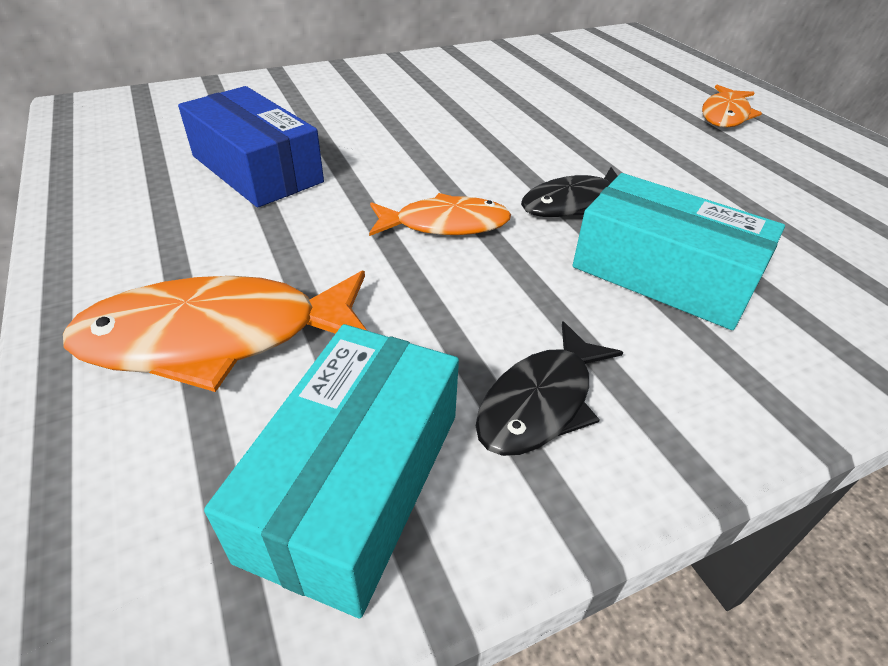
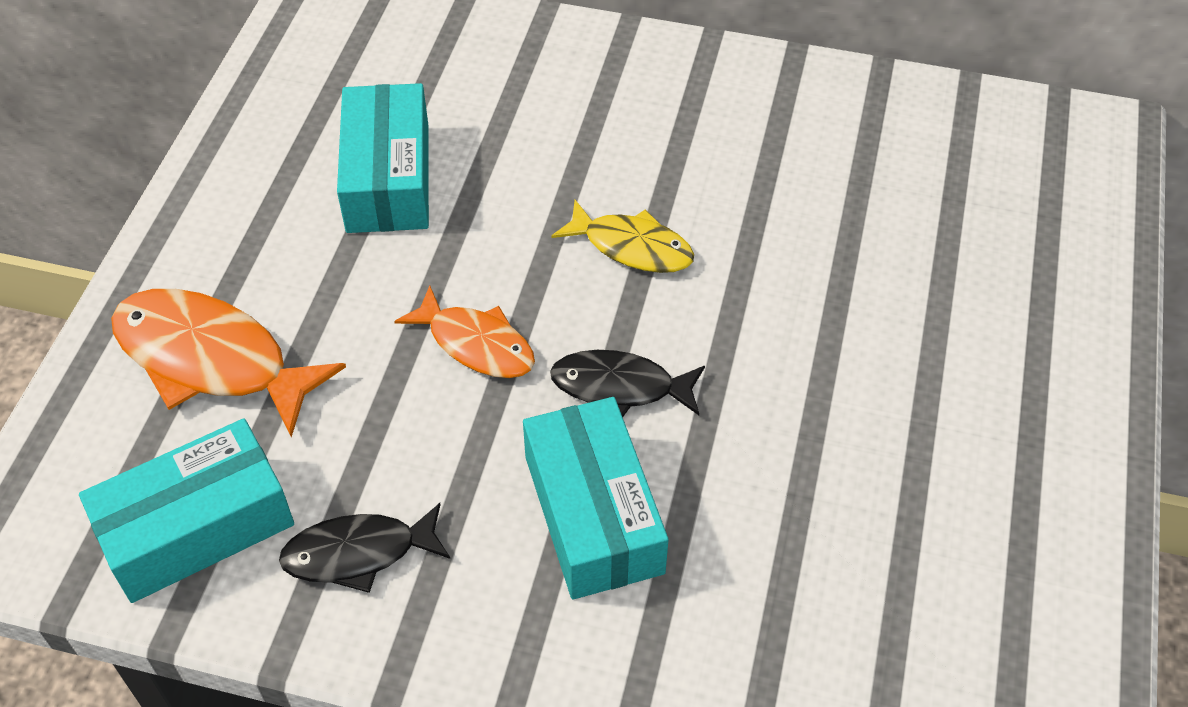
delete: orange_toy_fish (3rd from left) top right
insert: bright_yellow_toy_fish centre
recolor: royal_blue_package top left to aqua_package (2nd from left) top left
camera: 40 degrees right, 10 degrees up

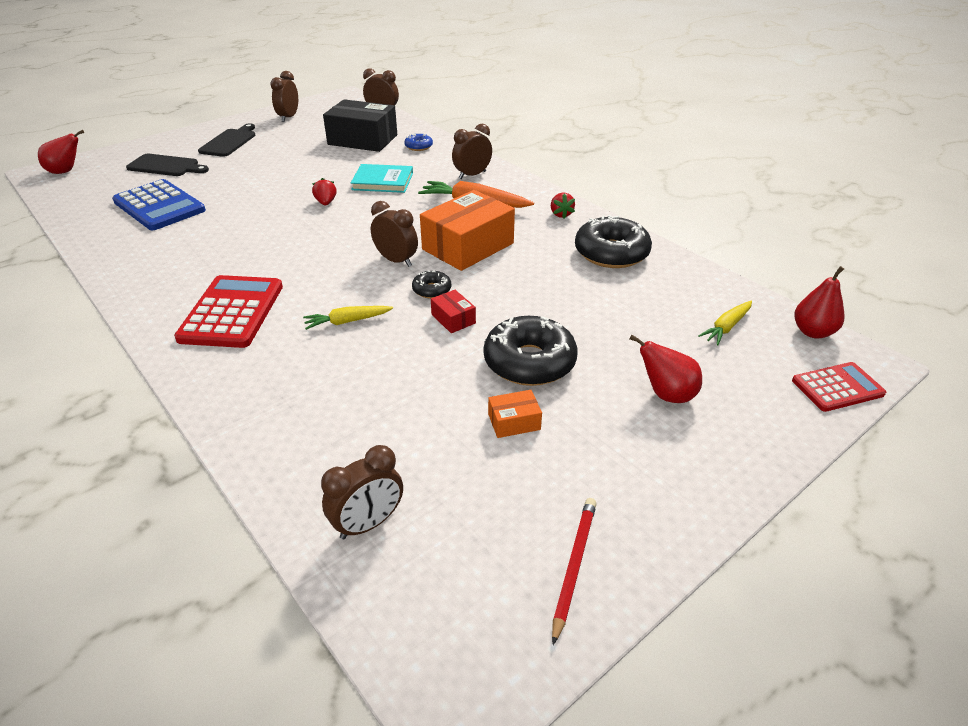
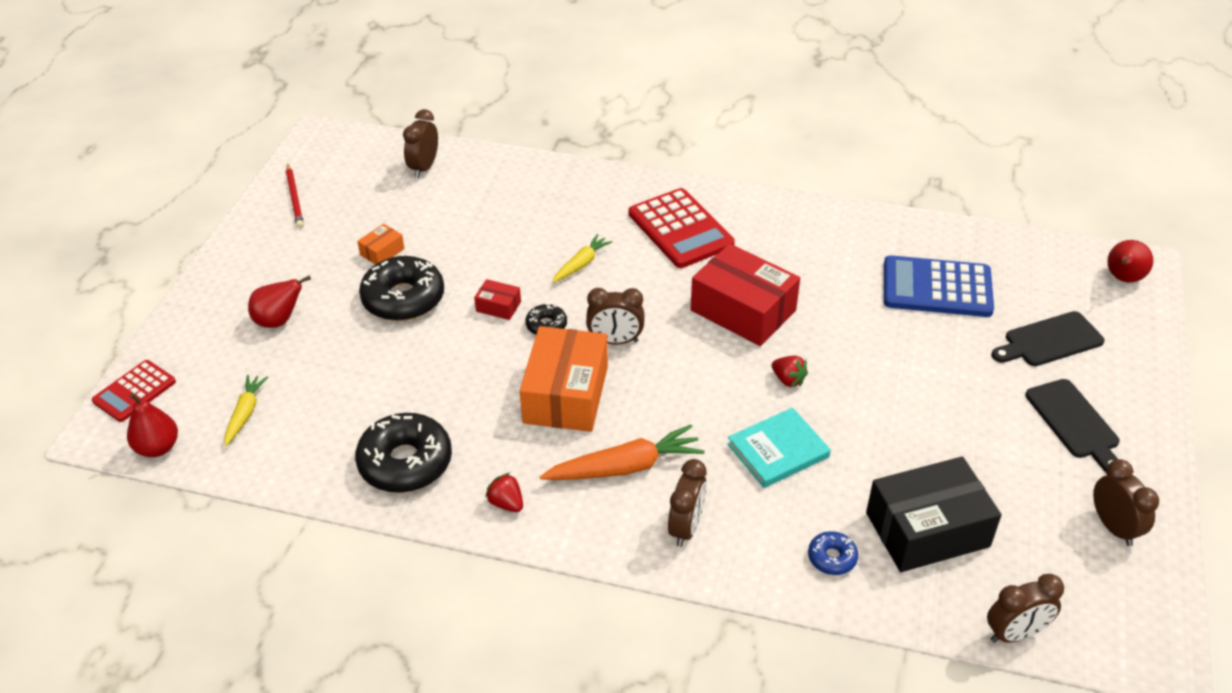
insert: scarlet_package (2nd from left) centre
camera: 145 degrees right, 5 degrees up

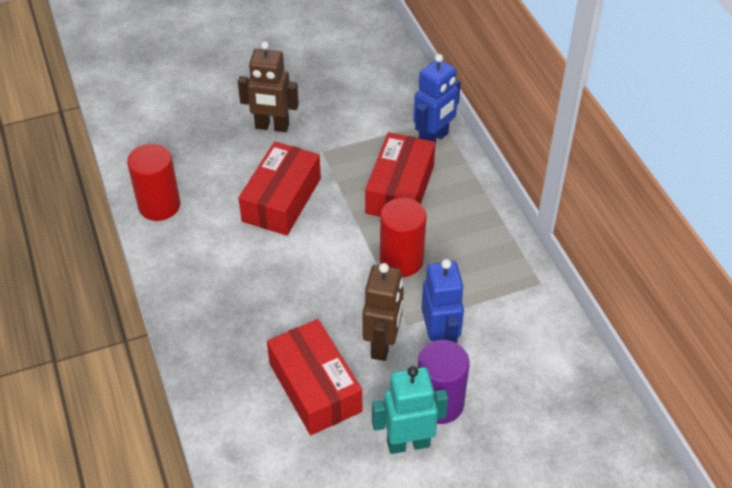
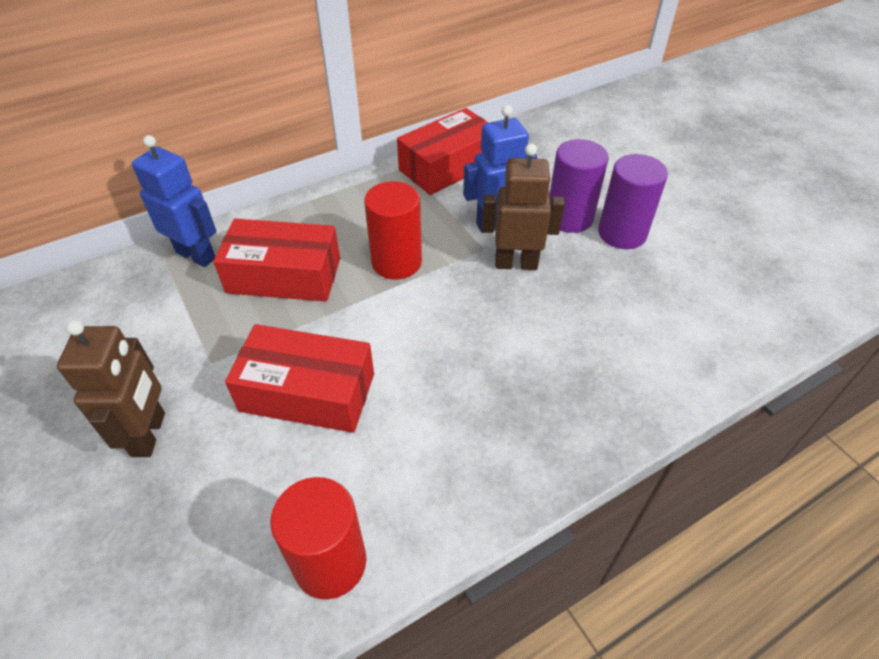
move: scarlet_package (2nd from left in the first image) bottom centre to scarlet_package (3rd from left) top centre
replace: aqua_robot bottom centre to purple_cylinder (2nd from left) top right
camera: 100 degrees left, 0 degrees up

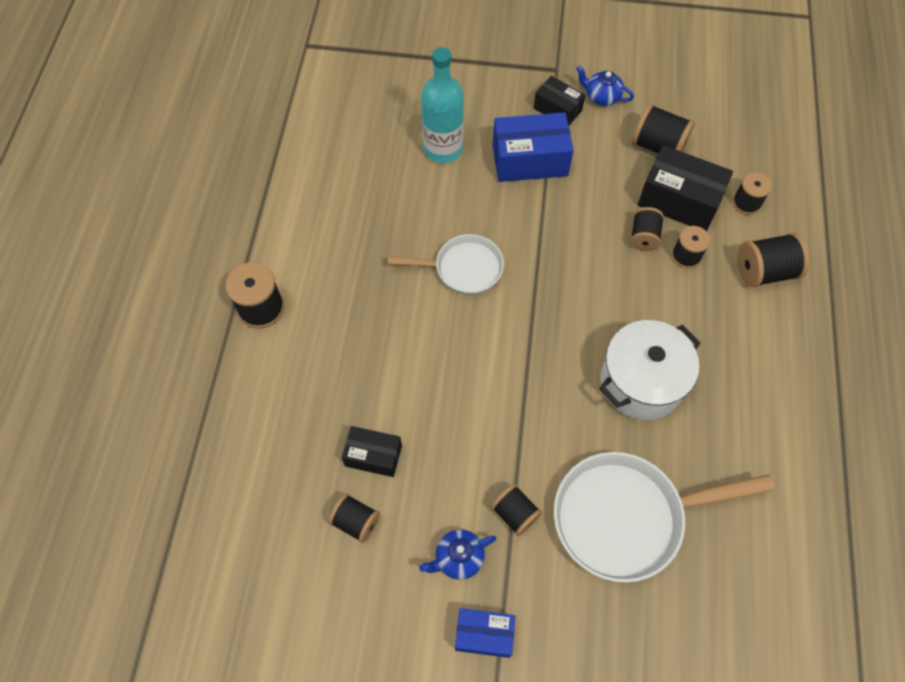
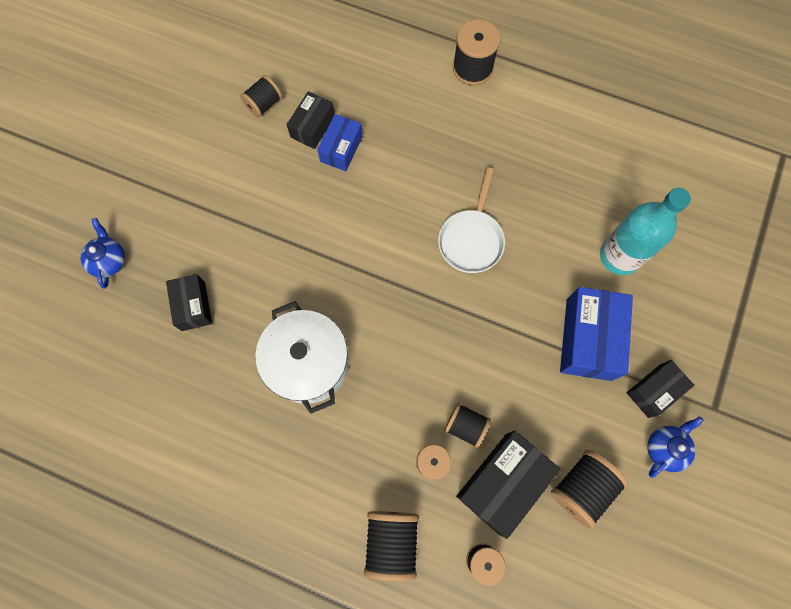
delete: jet-black_spool (3rd from left) bottom centre
move: royal_blue_china_teapot (1st from left) bottom centre to middle left; royal_blue_package (1st from left) bottom centre to top centre
replace: white_frying_pan (2nd from left) bottom right to jet-black_package (1st from left) middle left
camera: 105 degrees right, 10 degrees up

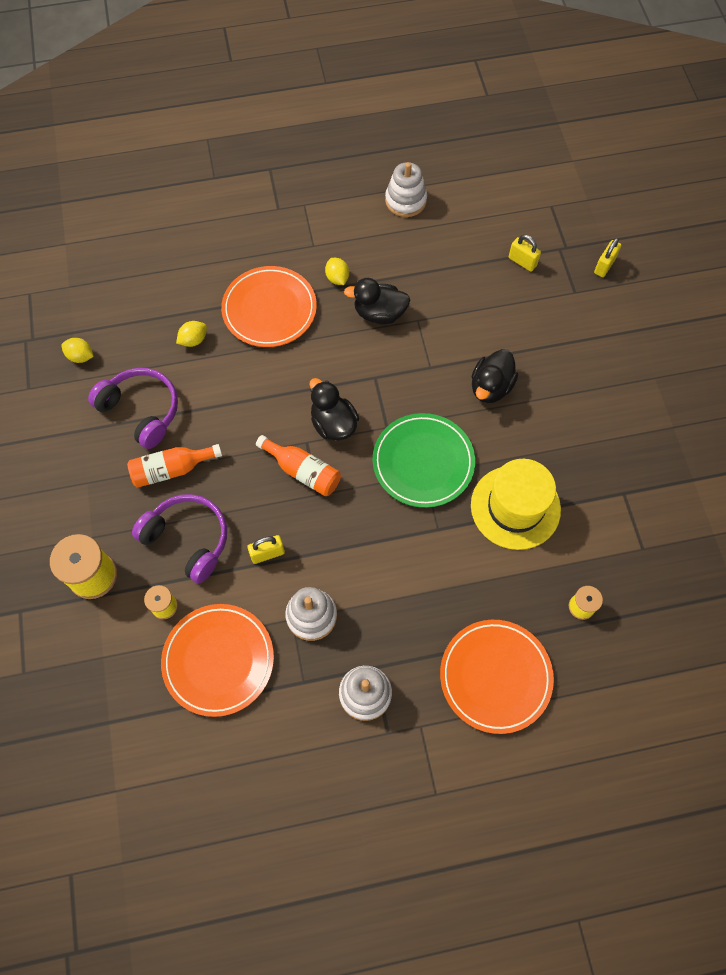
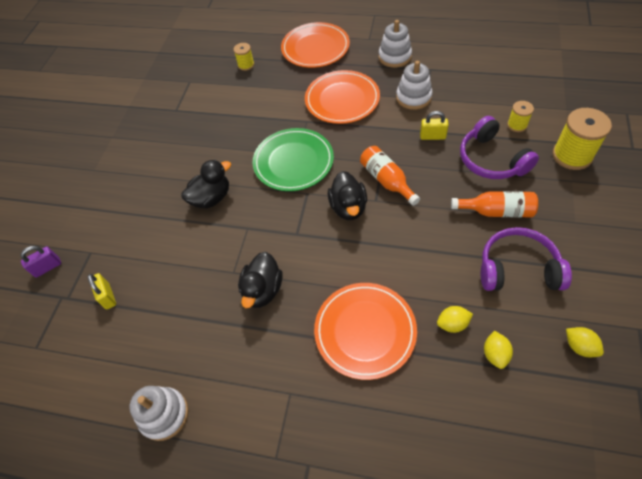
delete: bright_yellow_hat middle right
move: orange_dinner_plate (1st from left in the first image) bottom left to orange_dinner_plate (2nd from left) top centre; bright_yellow_toy_lemon (3rd from left in the first image) top centre to bright_yellow_toy_lemon (2nd from left) bottom right
recolor: bright_yellow_small_lock (3rd from left) top right to purple_small_lock middle left
rotate: purple_headphones (1st from left in the first image) middle left = middle right 120 degrees clockwise; jet-black_rubber_duck (2nd from left) top centre = centre 75 degrees clockwise
camera: 150 degrees left, 10 degrees down

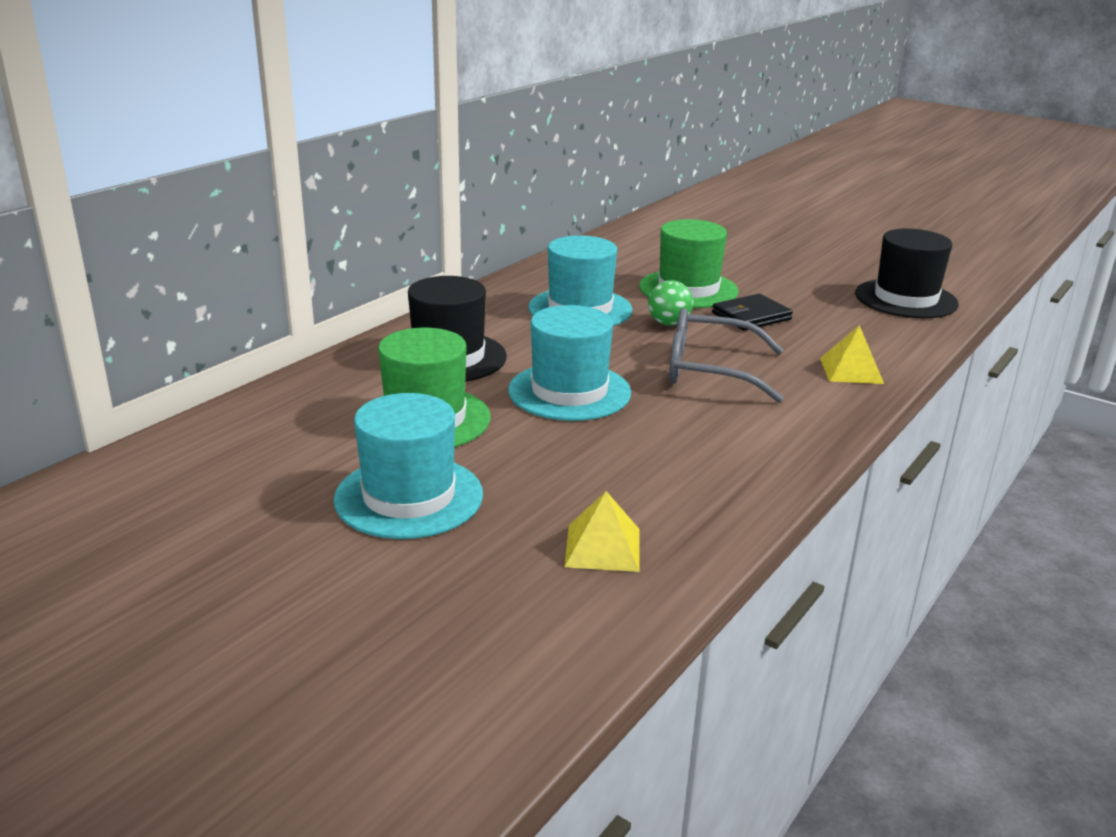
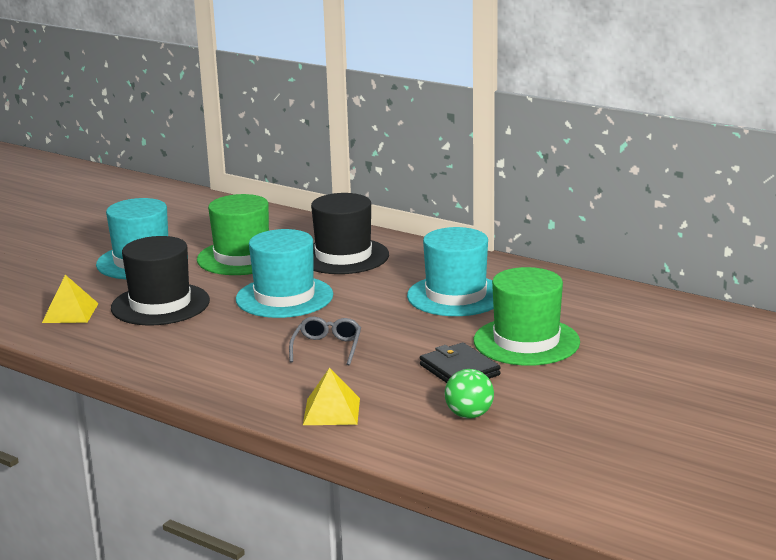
move: leaf-green_ball centre to bottom centre; jet-black_hat (2nd from left in the first image) top right to jet-black_hat (1st from left) middle left
resize: grey_eyeglasses centre = centre x0.58
camera: 90 degrees right, 5 degrees down

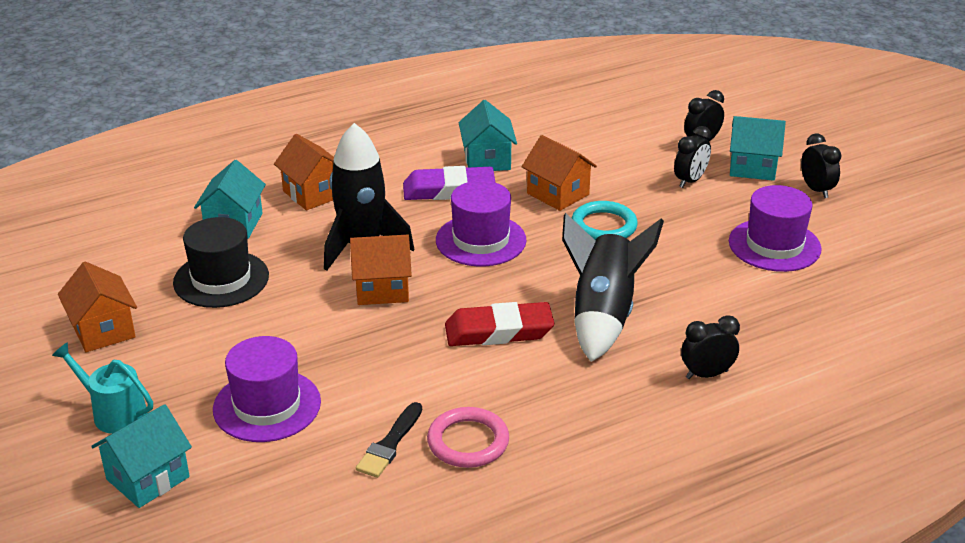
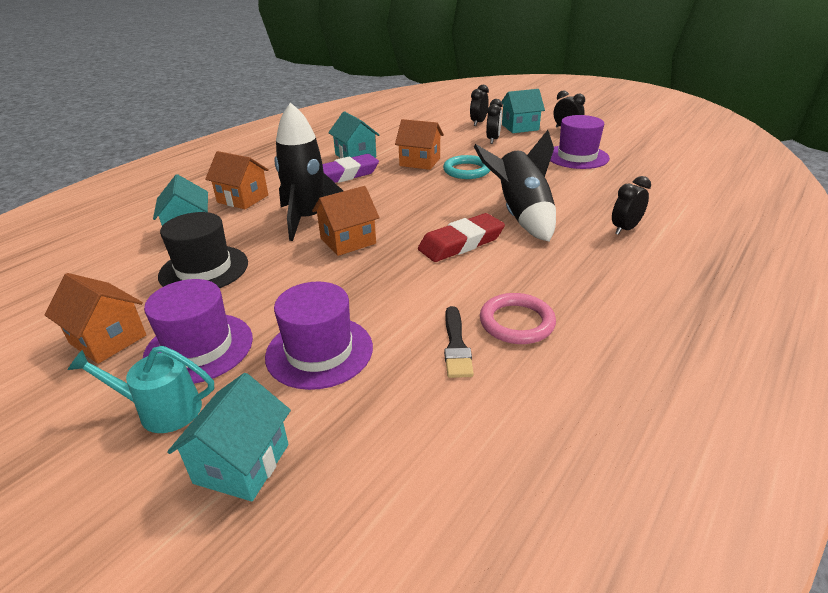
move: purple_hat (2nd from left in the first image) centre to purple_hat (1st from left) middle left
camera: 25 degrees left, 0 degrees up

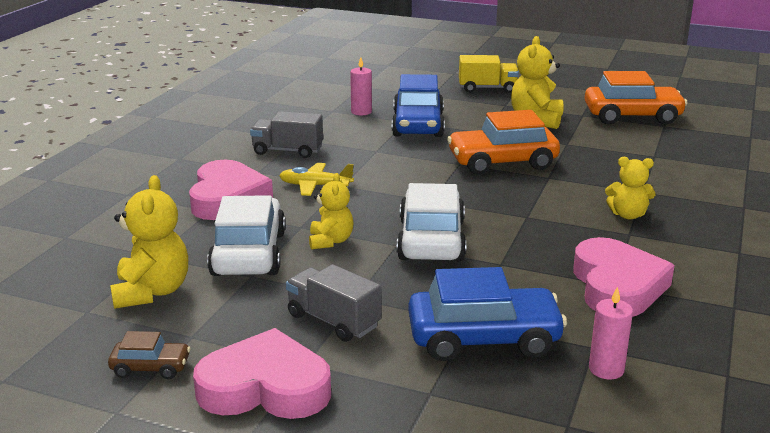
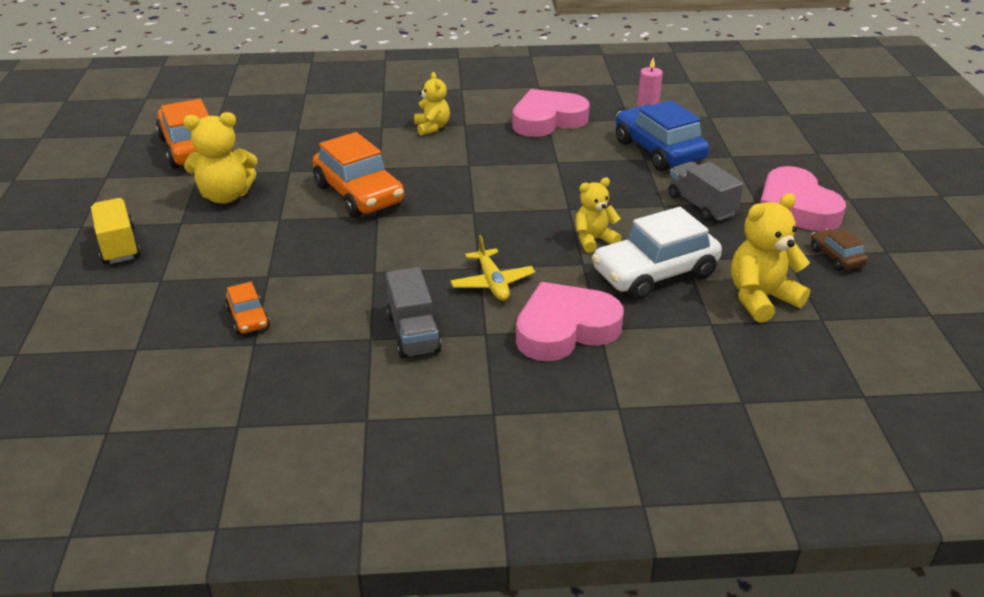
delete: royal_blue_automobile (1st from left) top centre; white_automobile (2nd from left) centre
replace: rosy_pillar_candle (1st from left) top centre to orange_automobile (2nd from left) middle left
rotate: grey_truck (2nd from left) bottom centre = top right 135 degrees clockwise
camera: 115 degrees left, 10 degrees up

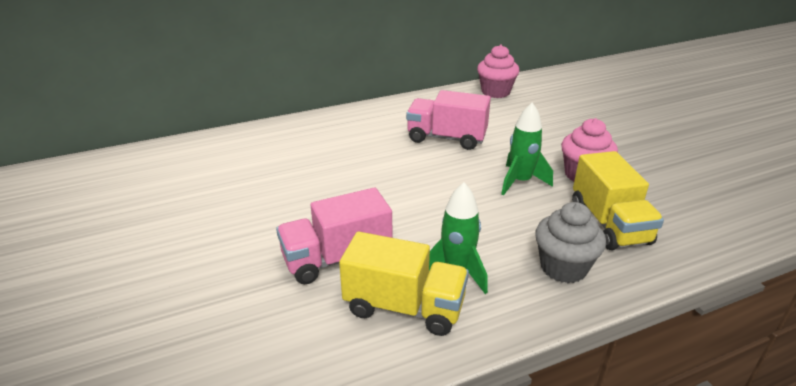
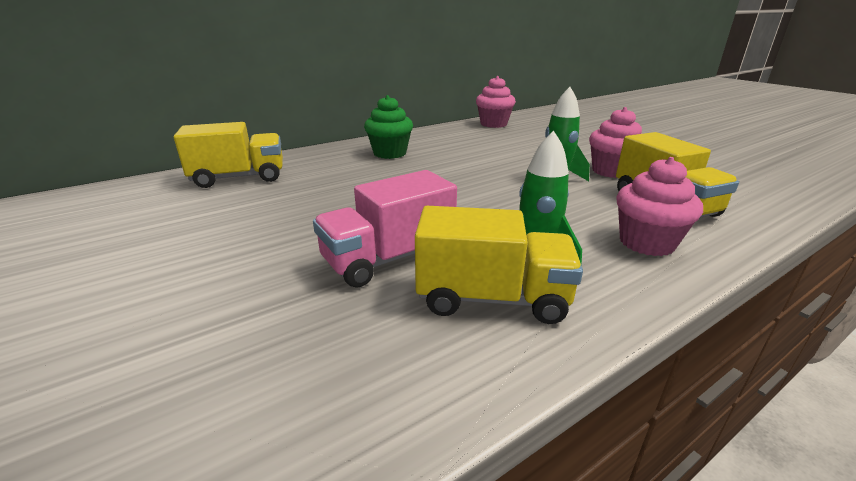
delete: rosy_truck (2nd from left) top centre
insert: bright_yellow_truck (1st from left) top left; leaf-green_cupcake top centre
recolor: grey_cupcake middle right to rosy_cupcake (3rd from left) middle right
camera: 10 degrees left, 5 degrees down

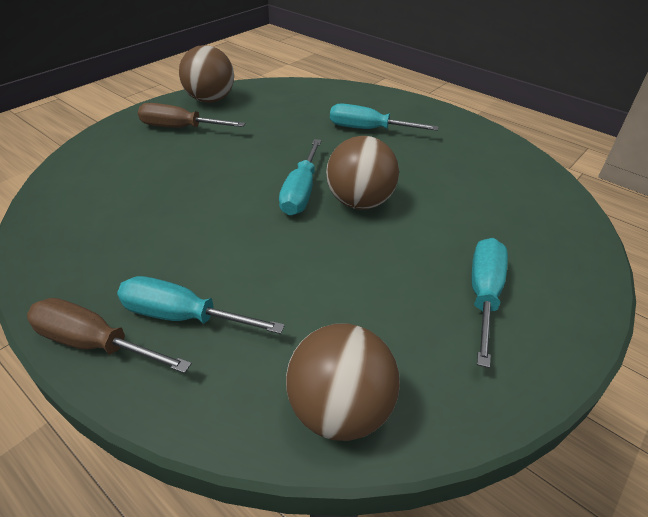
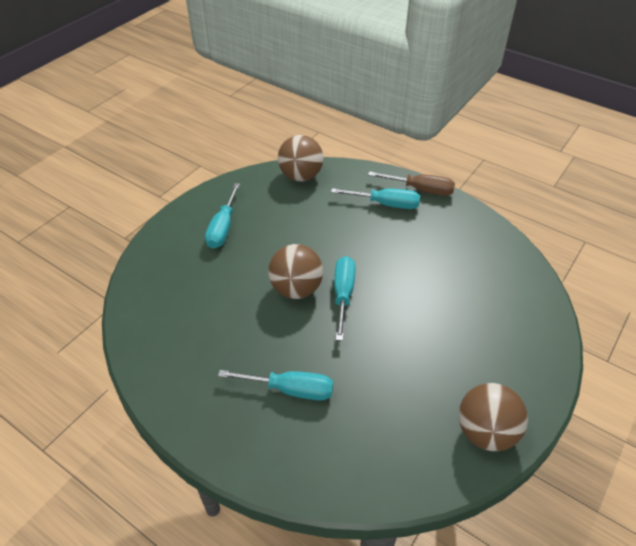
delete: russet_flat_screwdriver (2nd from left) top left
camera: 175 degrees right, 5 degrees up

